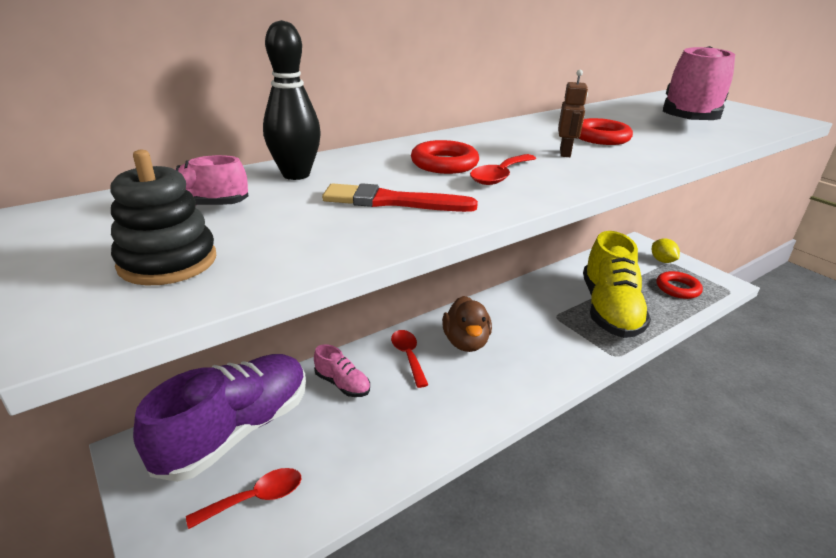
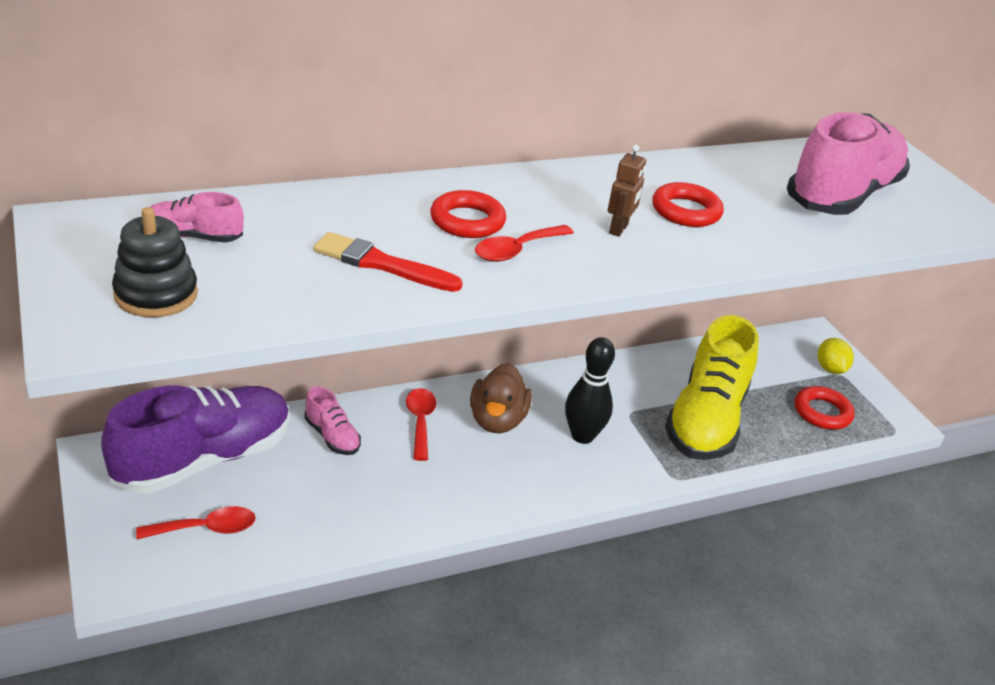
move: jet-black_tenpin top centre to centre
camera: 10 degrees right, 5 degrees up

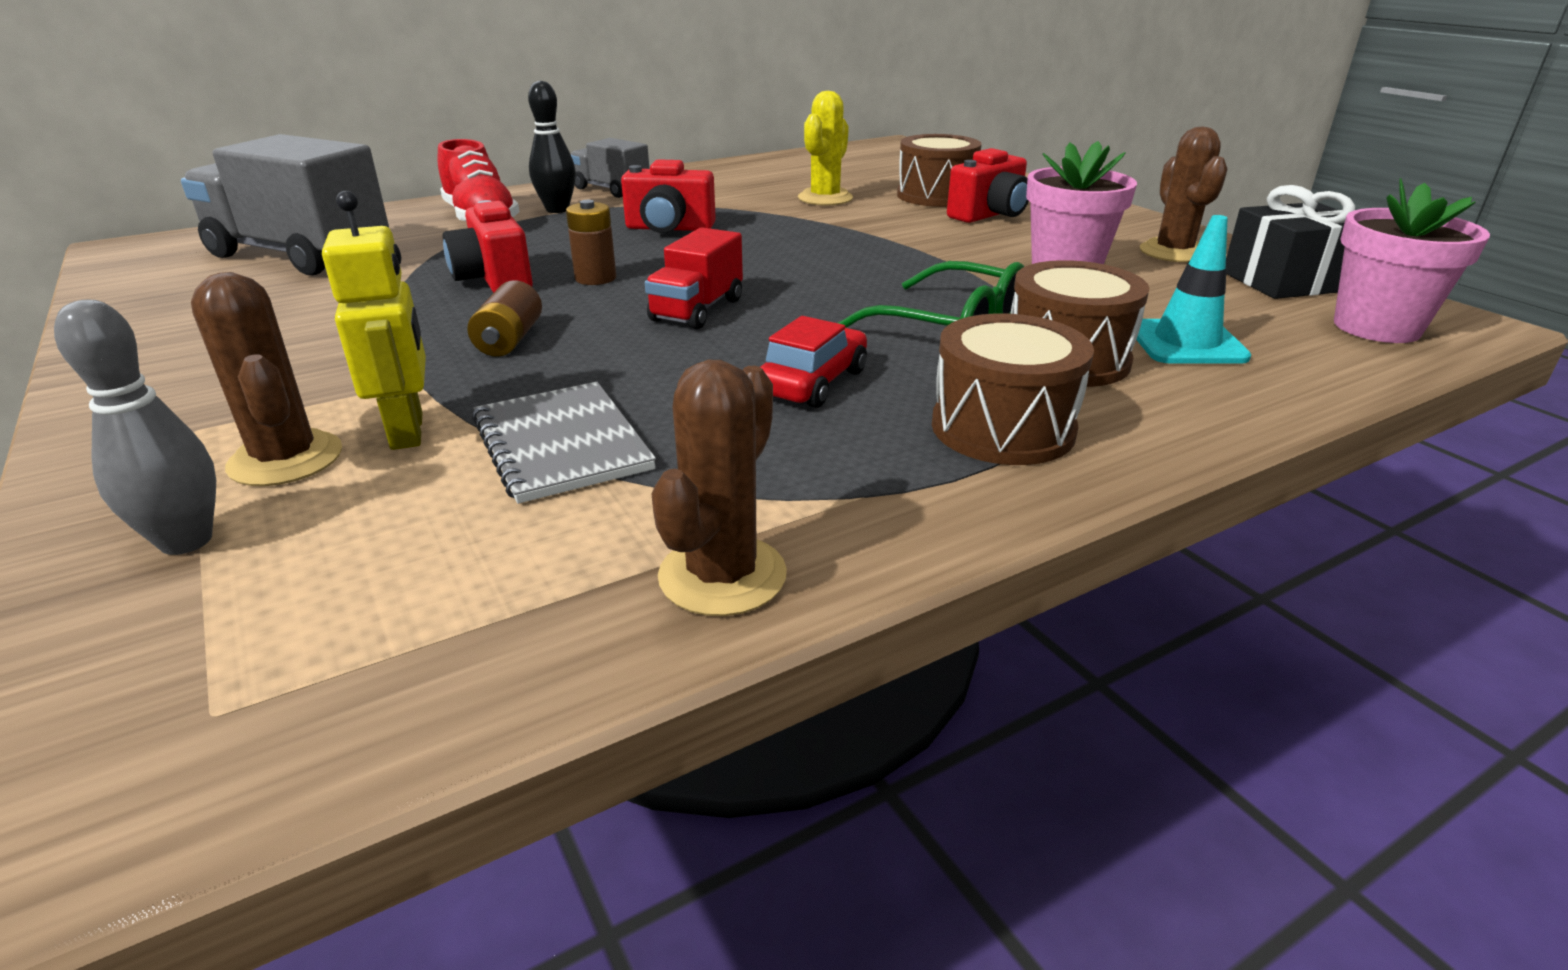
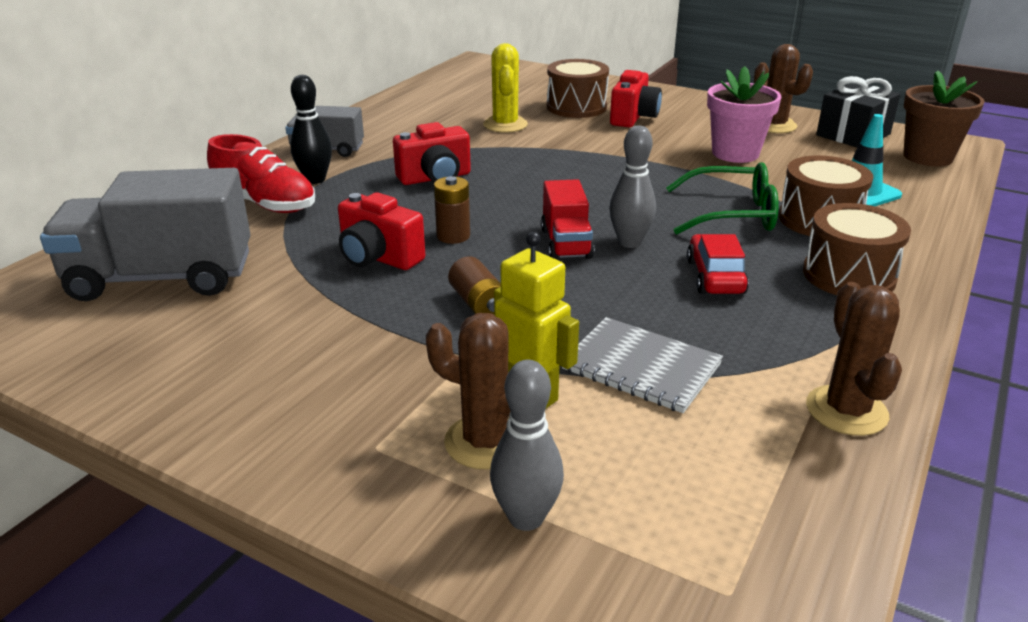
insert: grey_tenpin (2nd from left) top centre
recolor: rosy_potted_plant (2nd from left) top right to russet_potted_plant top right
camera: 30 degrees left, 0 degrees up

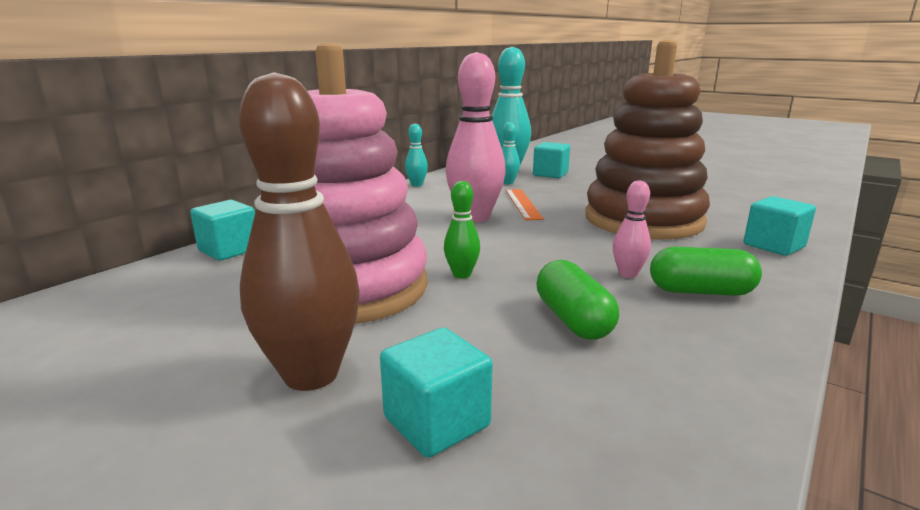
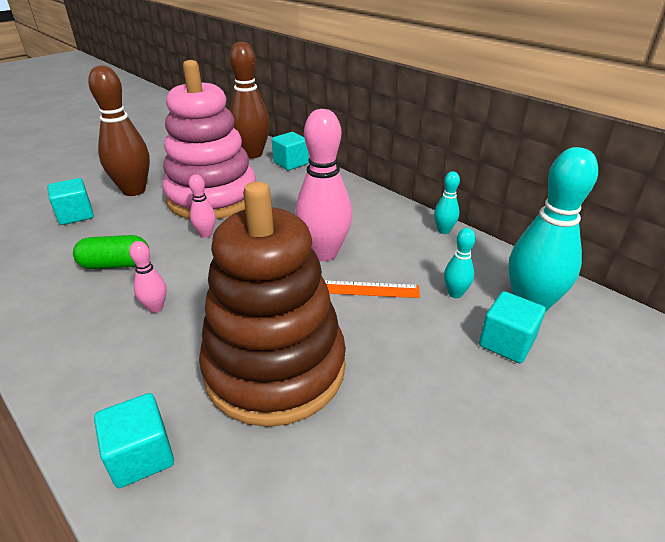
delete: leaf-green_pill (2nd from left) middle right
insert: russet_tenpin (2nd from left) top centre
recolor: leaf-green_tenpin centre to rosy_tenpin (2nd from left) middle left
camera: 100 degrees right, 15 degrees up

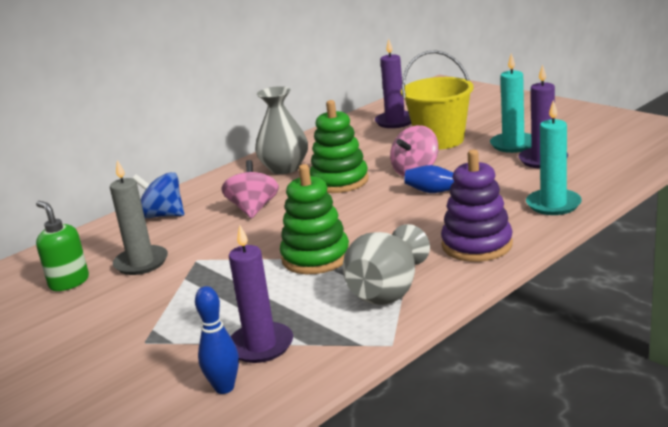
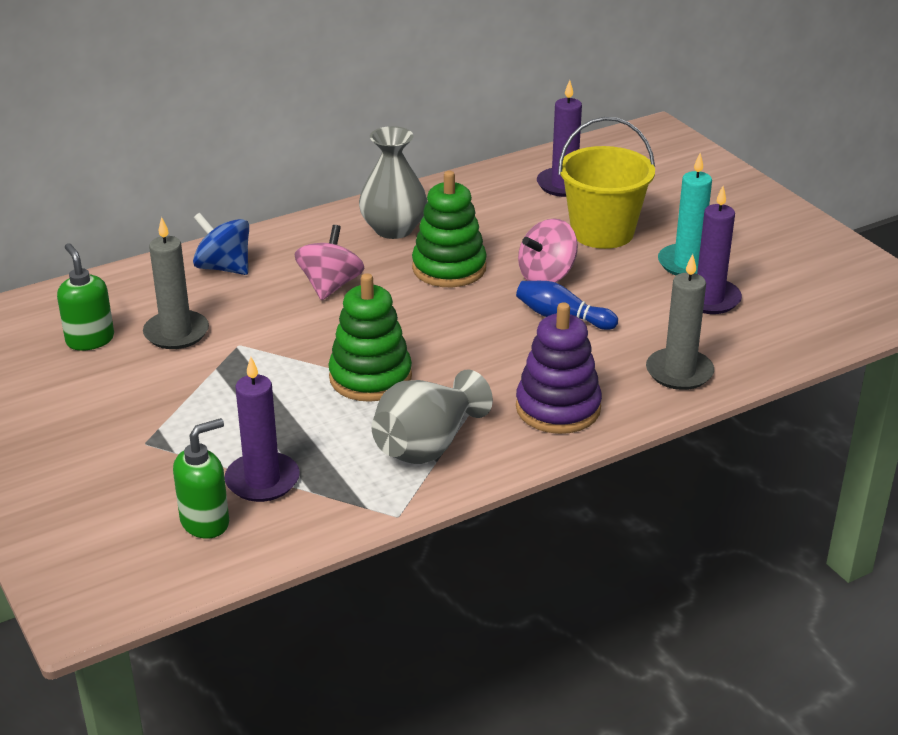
replace: royal_blue_tenpin (1st from left) bottom left to leaf-green_soap_pump (2nd from left) middle left
recolor: aqua_pillar_candle (2nd from left) middle right to grey_pillar_candle (2nd from left) middle right
camera: 10 degrees right, 10 degrees up

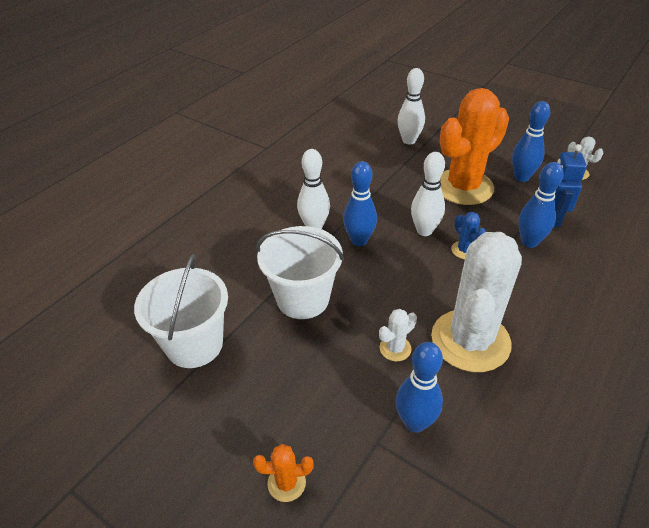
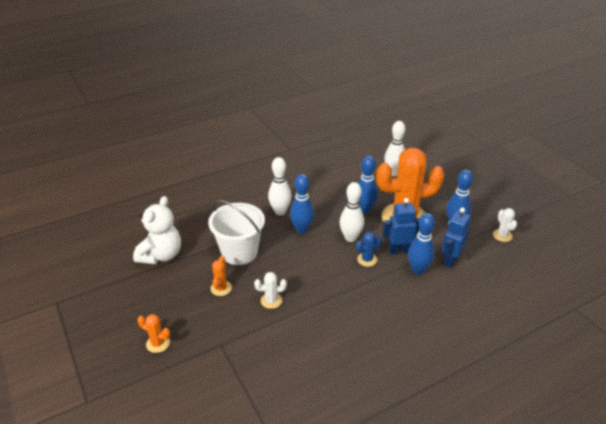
delete: white_cactus (2nd from left) middle right
insert: orange_cactus (2nd from left) centre; royal_blue_robot (1st from left) centre
move: royal_blue_tenpin (2nd from left) bottom centre to centre
replace: white_sand_bucket (1st from left) middle left to white_teddy_bear middle left
rotate: royal_blue_cactus middle right = centre 60 degrees clockwise
camera: 25 degrees right, 5 degrees down

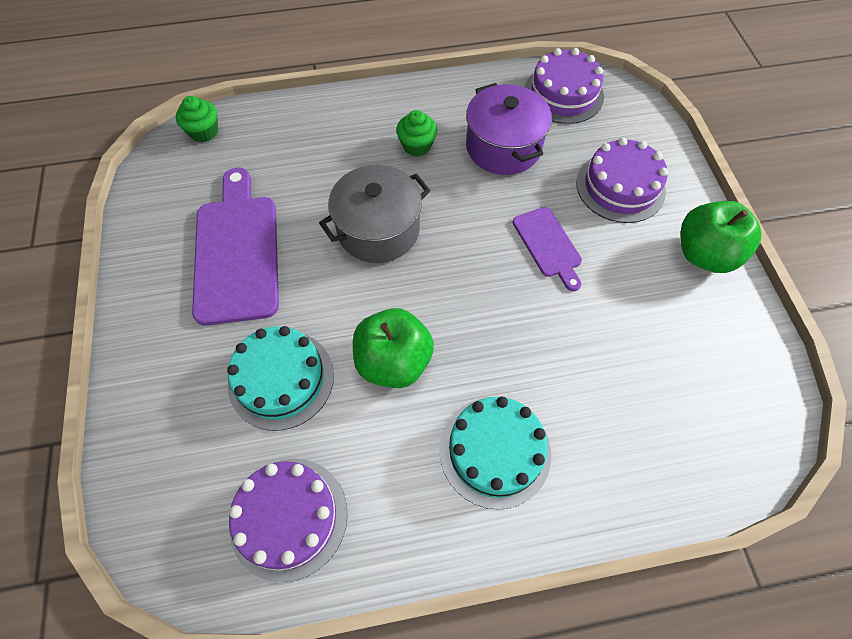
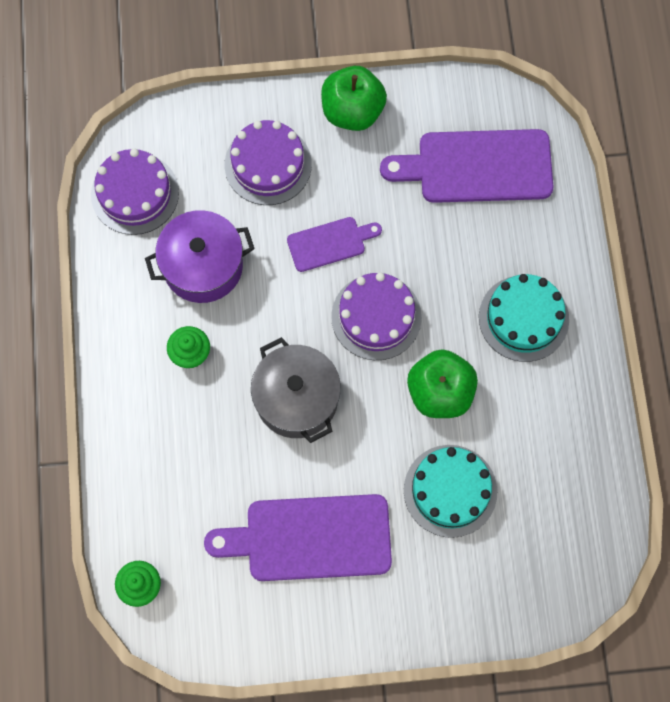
insert: purple_chopping_board (3rd from left) top right
move: purple_cake (1st from left in the first image) bottom centre to purple_cake (3rd from left) centre
camera: 85 degrees left, 10 degrees up

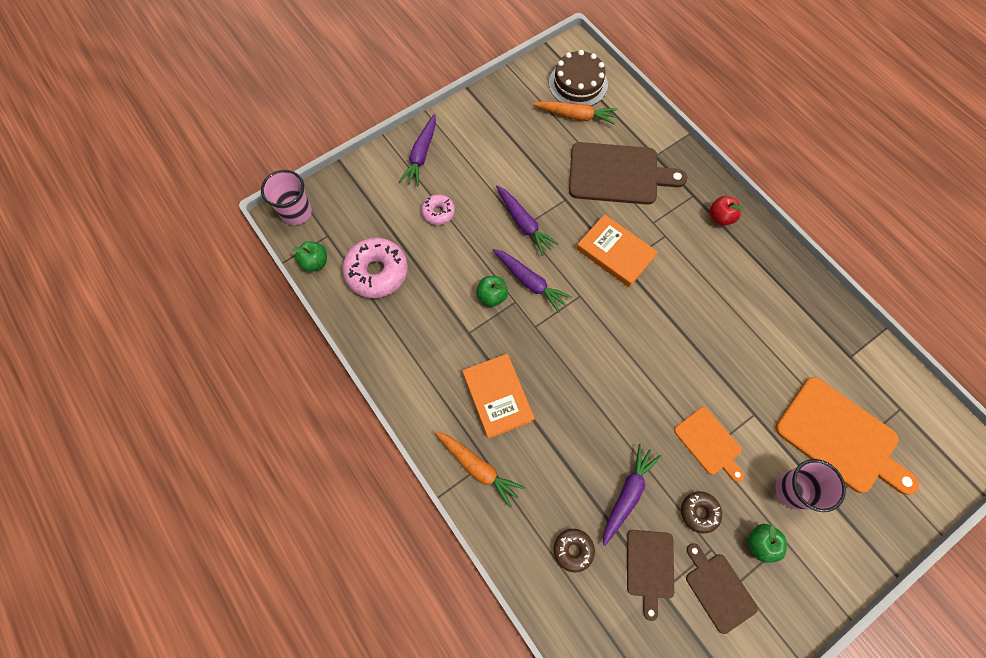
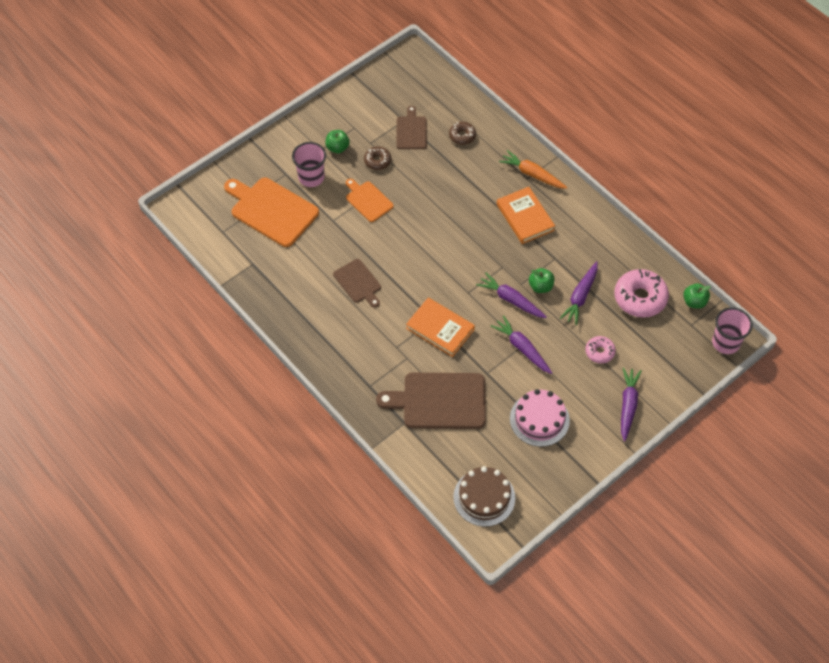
delete: orange_root_vegetable (2nd from left) top centre; scarlet_apple top right
insert: rosy_cake centre
move: purple_root_vegetable (4th from left in the first image) bottom centre to purple_root_vegetable (3rd from left) middle right; russet_chopping_board (3rd from left in the first image) bottom right to russet_chopping_board (1st from left) centre
camera: 175 degrees right, 10 degrees down

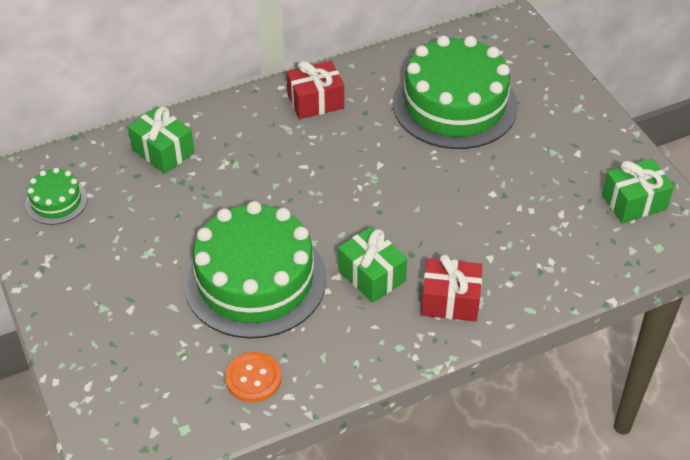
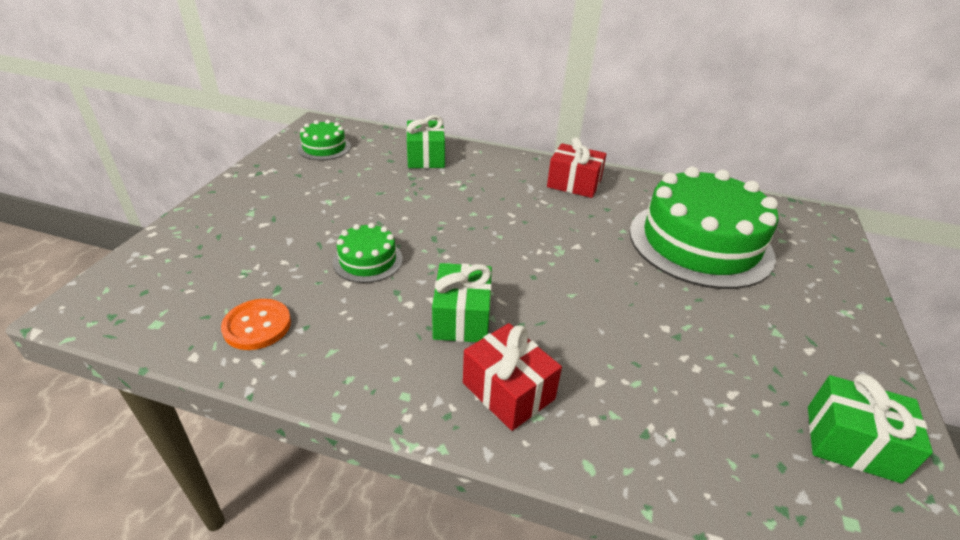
resize: leaf-green_cake (2nd from left) centre = centre x0.45
camera: 40 degrees right, 10 degrees down

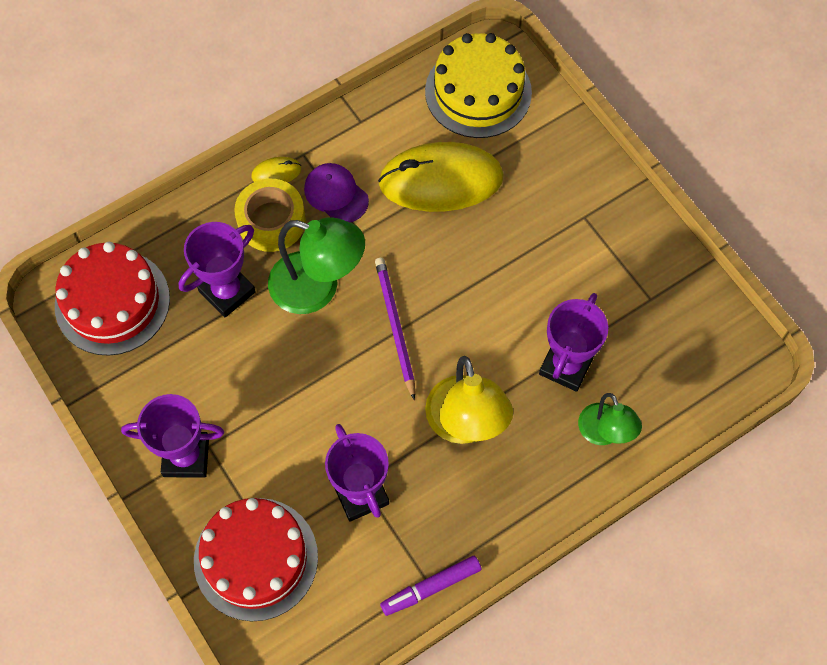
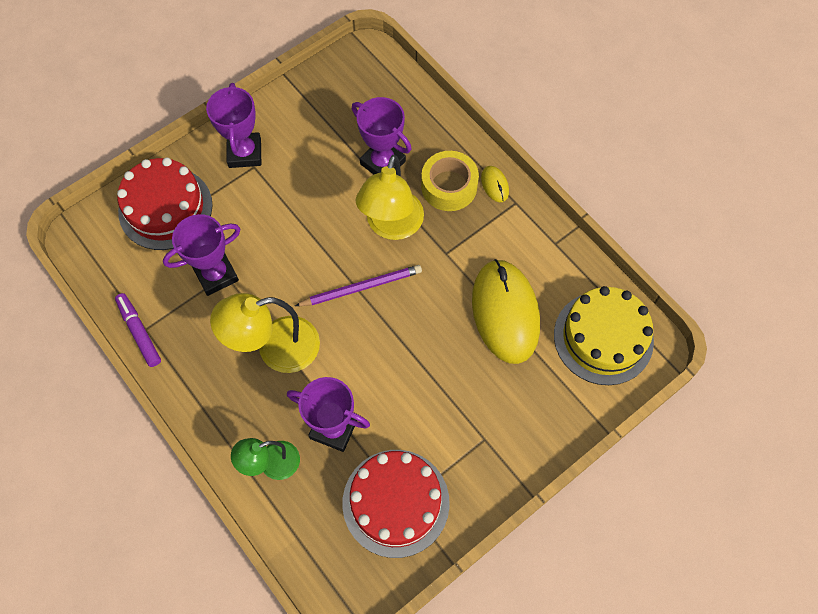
delete: purple_peaked_cap top centre
move: scarlet_cake (1st from left in the first image) middle left to scarlet_cake (2nd from left) bottom centre
recolor: leaf-green_lamp (1st from left) centre to bright_yellow_lamp (2nd from left) top centre
camera: 85 degrees right, 0 degrees up

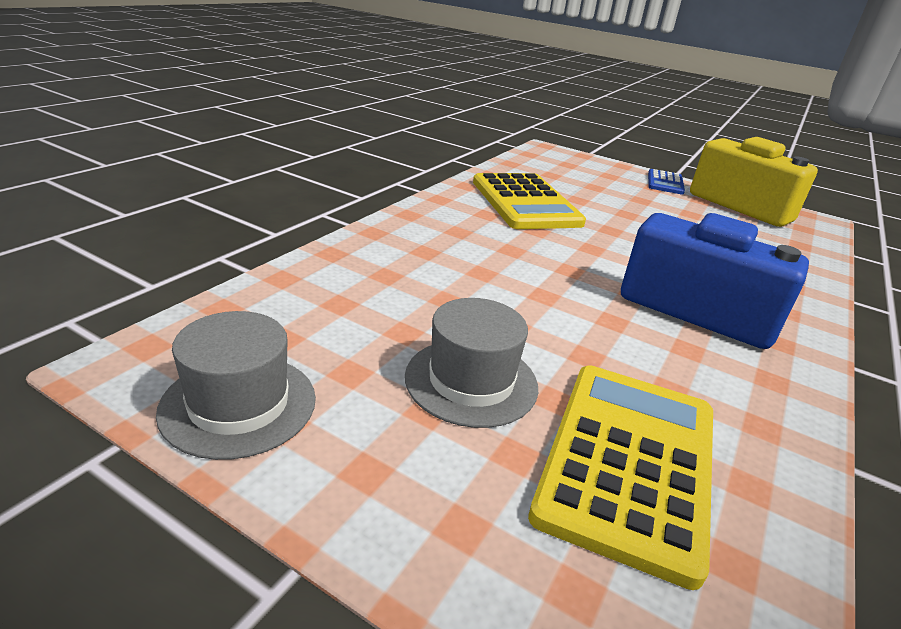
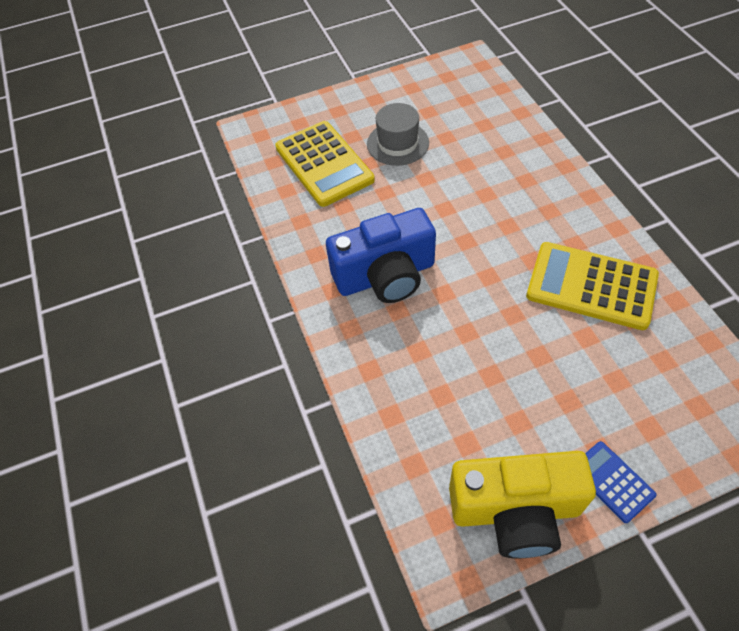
delete: grey_hat (1st from left) middle left
camera: 135 degrees right, 25 degrees up

